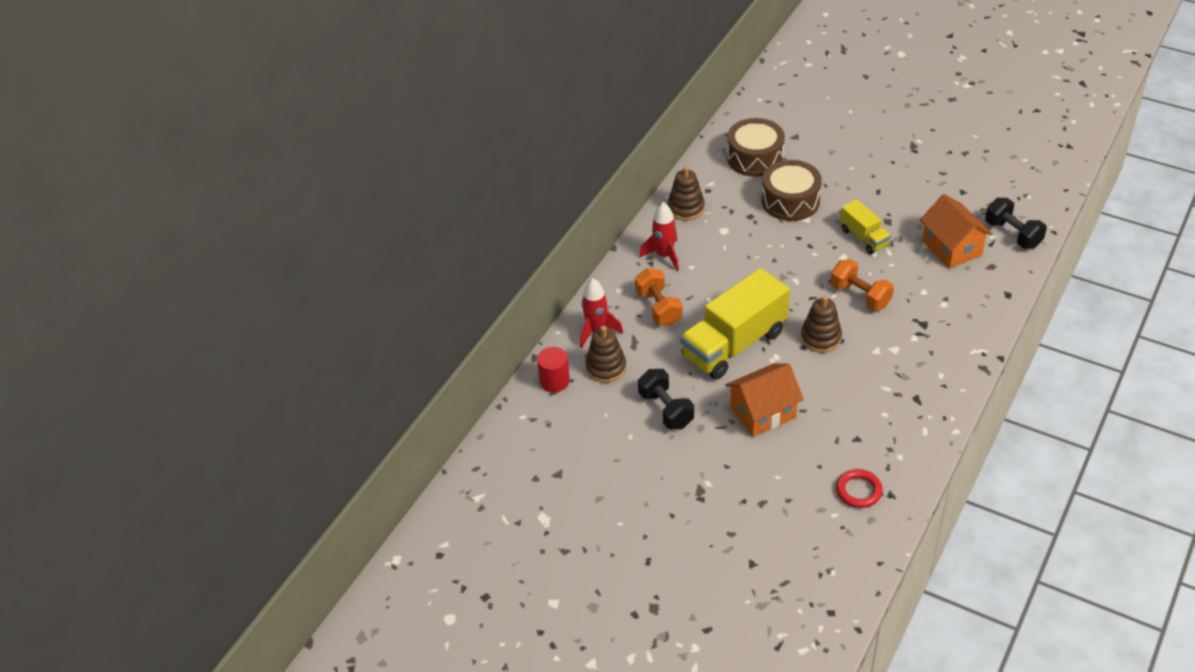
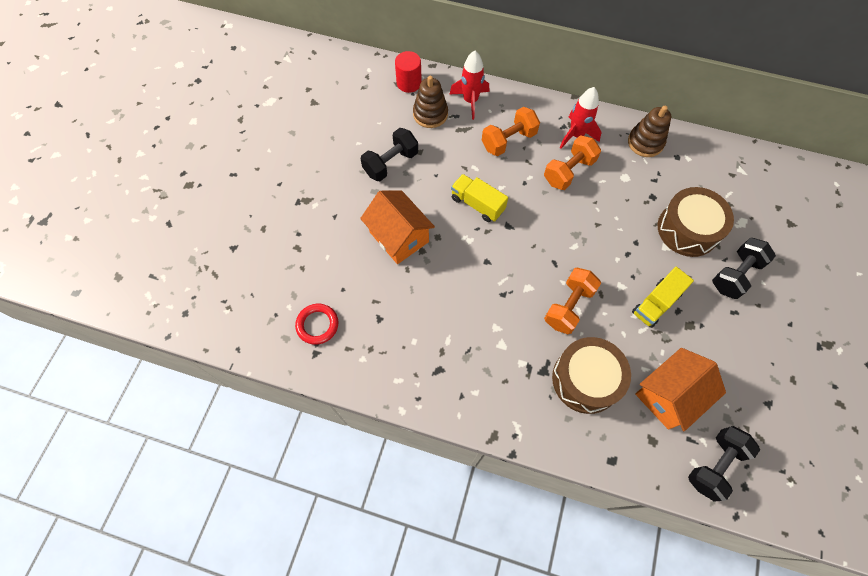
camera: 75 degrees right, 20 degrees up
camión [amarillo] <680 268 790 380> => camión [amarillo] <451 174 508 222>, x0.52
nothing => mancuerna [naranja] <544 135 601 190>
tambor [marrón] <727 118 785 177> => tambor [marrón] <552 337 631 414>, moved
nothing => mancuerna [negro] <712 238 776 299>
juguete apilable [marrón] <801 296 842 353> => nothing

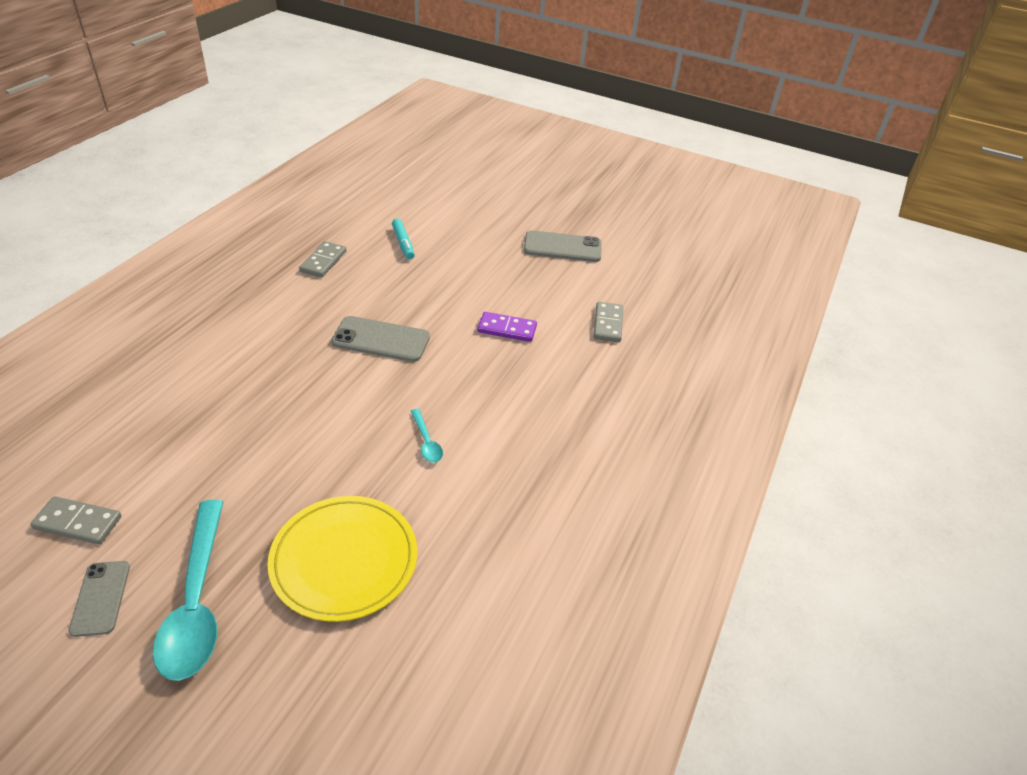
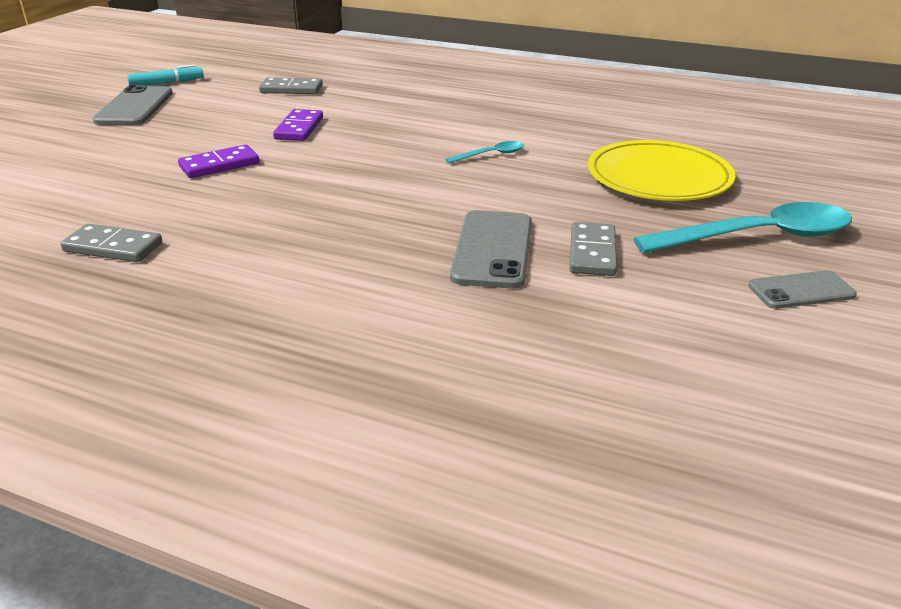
camera: 90 degrees left, 10 degrees down
rotulador [turquesa] <392 218 415 259> => rotulador [turquesa] <127 64 203 86>, moved
nothing => ficha de dominó [morado] <178 144 260 178>
móvil [gris] <331 316 430 362> => móvil [gris] <450 210 532 289>, moved
ficha de dominó [gris] <30 496 122 545> => ficha de dominó [gris] <570 222 617 276>, moved

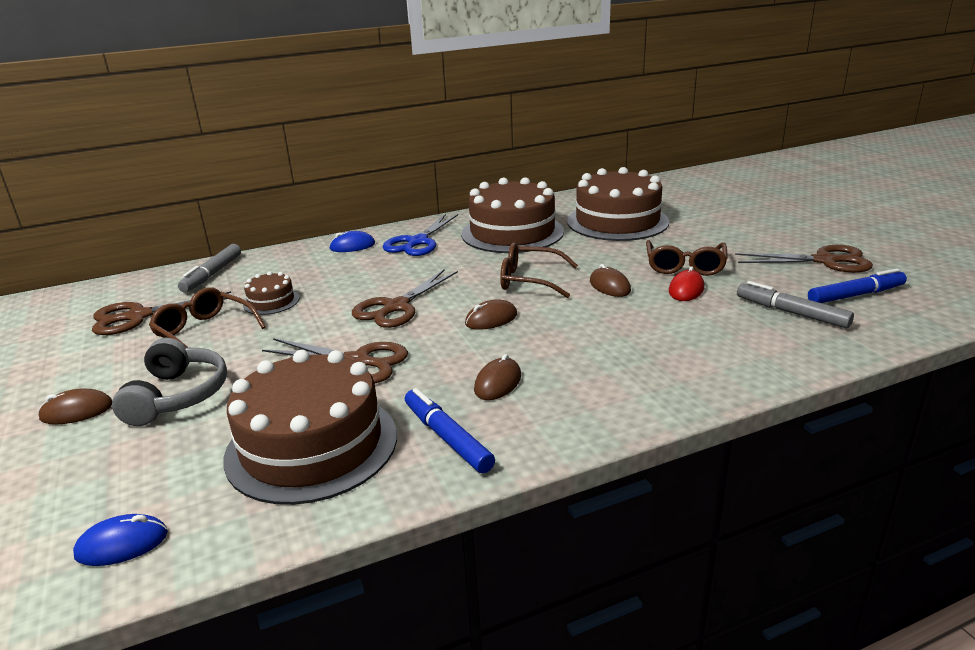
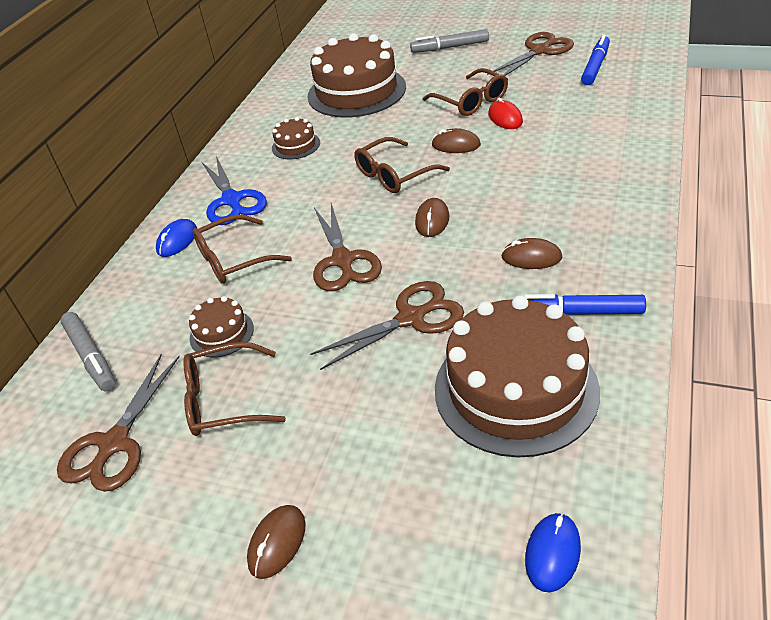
camera: 45 degrees left, 15 degrees up
nothing => gafas [marrón] <192 215 292 284>
tarta [marrón] <461 177 564 253> => tarta [marrón] <272 117 320 159>, x0.45
rotulador [gris] <737 281 854 328> => rotulador [gris] <410 29 489 53>, moved
ratón [marrón] <474 354 521 400> => ratón [marrón] <501 238 562 269>, 60 degrees counterclockwise
auriculares [gris] <112 338 227 426> => nothing

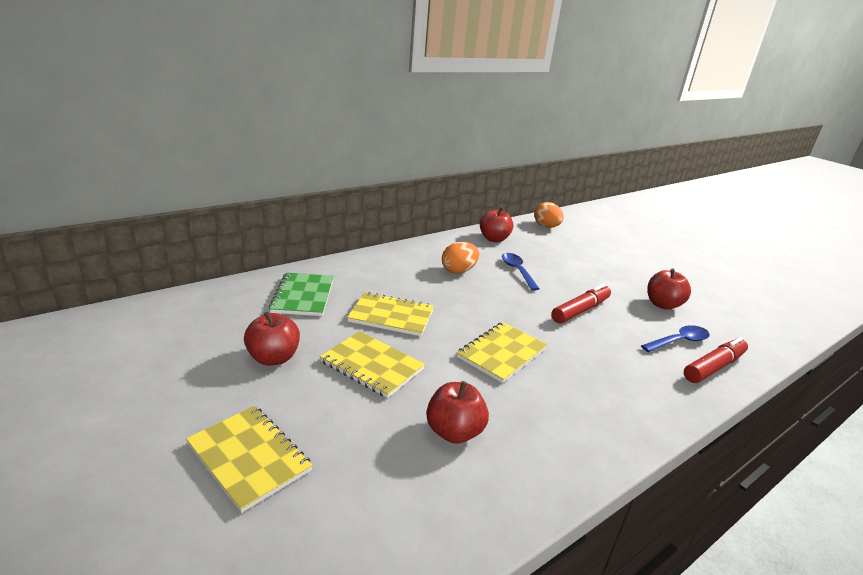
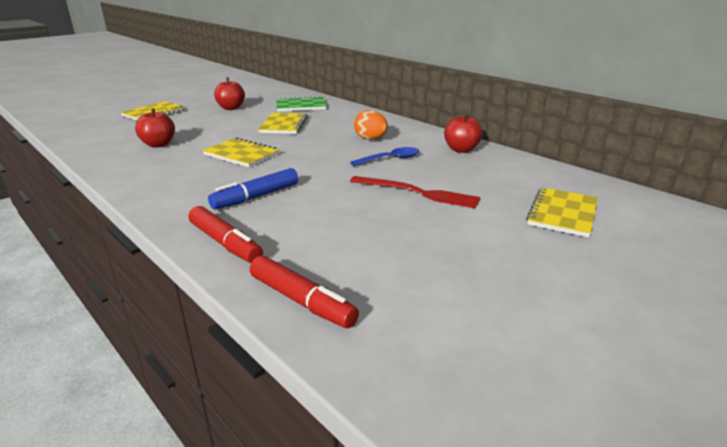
camera: 85 degrees right, 0 degrees up
nothing => rotulador [azul] <208 168 298 209>
rotulador [rojo] <551 284 611 324> => rotulador [rojo] <250 256 359 328>, moved
nothing => tenedor [rojo] <350 176 481 209>
cuaderno [amarillo] <320 331 425 398> => cuaderno [amarillo] <526 187 598 237>, moved
huevo [naranja] <534 202 564 228> => nothing
cuchara [azul] <641 325 710 352> => nothing
manzana [rojo] <647 268 691 310> => nothing

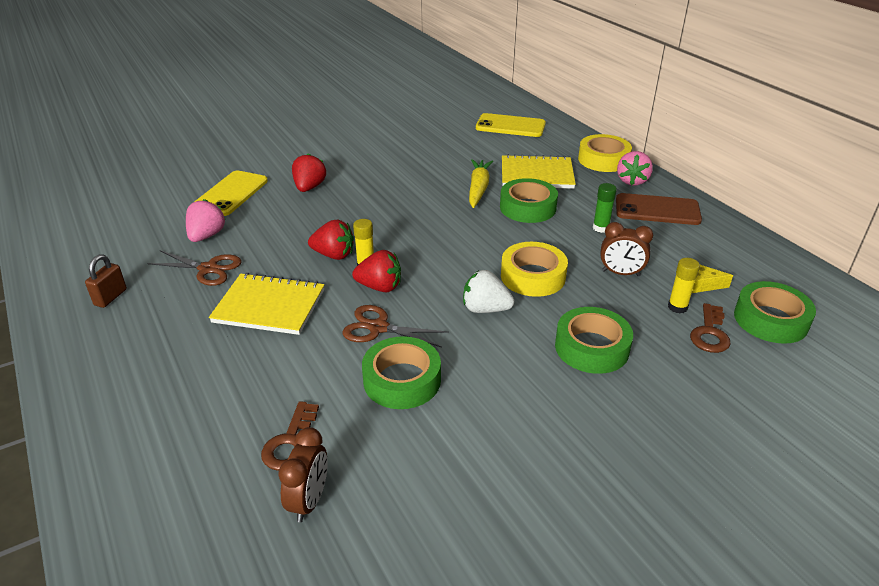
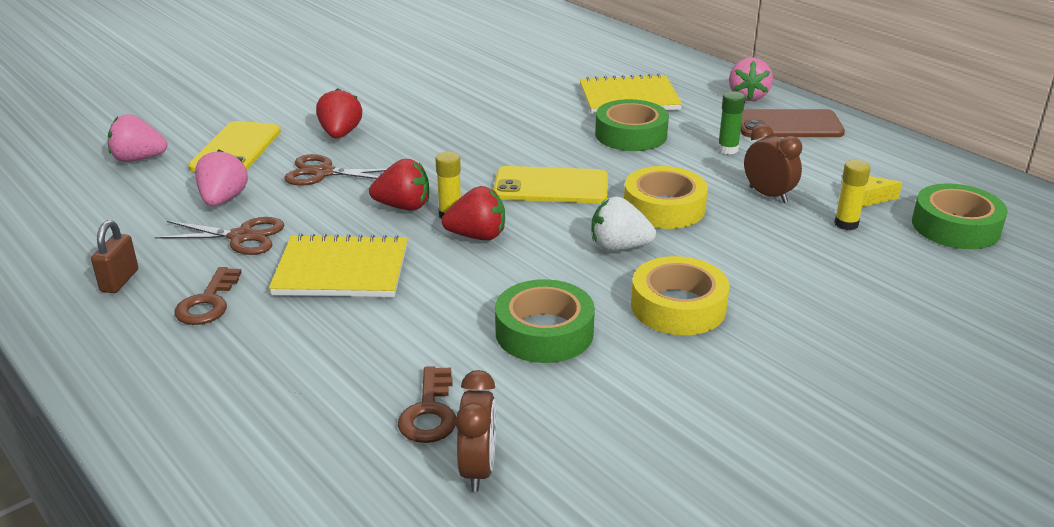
camera: 10 degrees left, 5 degrees down
nothing => fresa [rosa] <108 114 167 162>
llave [marrón] <690 303 731 353> => llave [marrón] <175 267 242 325>, moved
tijeras [marrón] <342 305 449 348> => tijeras [marrón] <284 154 386 186>, moved
móvil [amarillo] <476 113 546 137> => móvil [amarillo] <493 166 608 203>, moved
cinta adhesiva [amarillo] <578 134 632 172> => cinta adhesiva [amarillo] <631 256 730 335>, moved
despertador [marrón] <600 222 653 276> => despertador [marrón] <744 125 802 203>, 135 degrees counterclockwise
zanahoria [amarillo] <469 159 493 208> => nothing
cinta adhesiva [verde] <555 307 633 374> => nothing

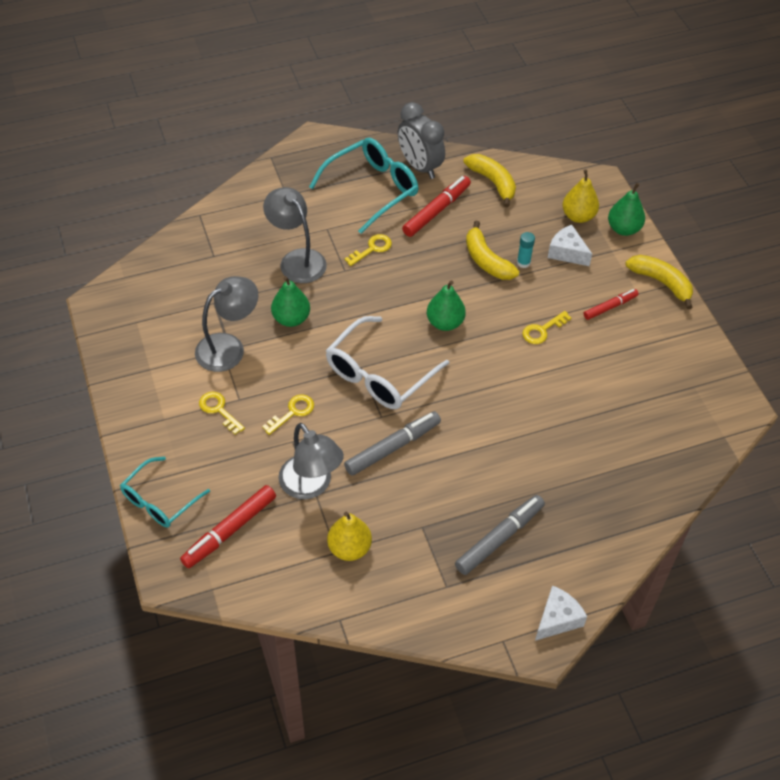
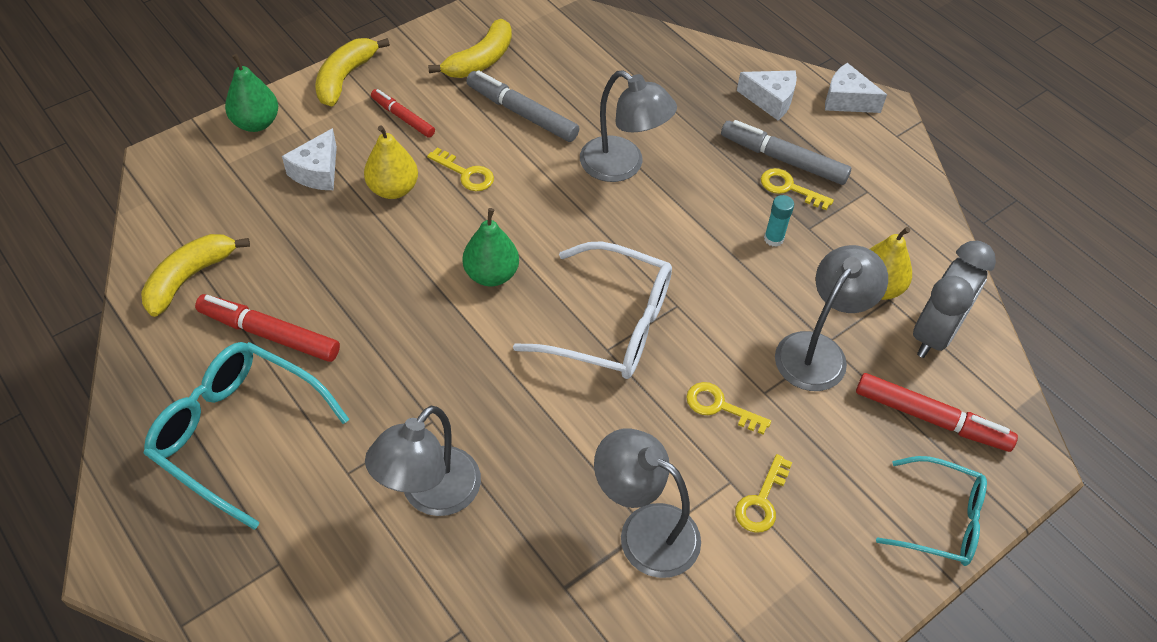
camera: 110 degrees left, 0 degrees up
pera [amarillo] <562 169 599 223> => pera [amarillo] <364 125 418 199>, moved
plátano [amarillo] <466 221 519 280> => plátano [amarillo] <428 19 512 78>, moved
rotulador [gris] <344 411 441 476> => rotulador [gris] <466 70 579 142>, moved
nothing => lámpara [gris] <580 70 677 182>
nothing => queso [blanco] <737 70 797 120>
llave [amarillo] <345 234 392 266> => llave [amarillo] <761 168 834 210>, moved
barra de pegamento [turquesa] <517 232 535 268> => barra de pegamento [turquesa] <764 195 794 247>, moved
despertador [gris] <398 102 445 179> => despertador [gris] <913 241 996 358>, moved
pera [verde] <271 276 310 327> => nothing

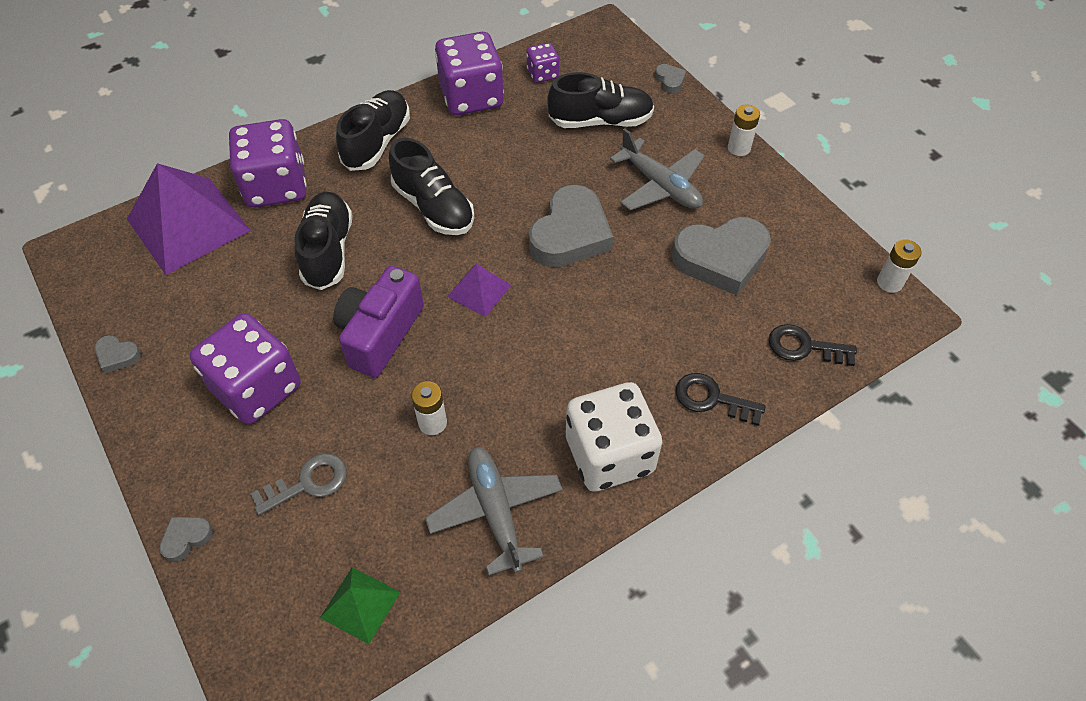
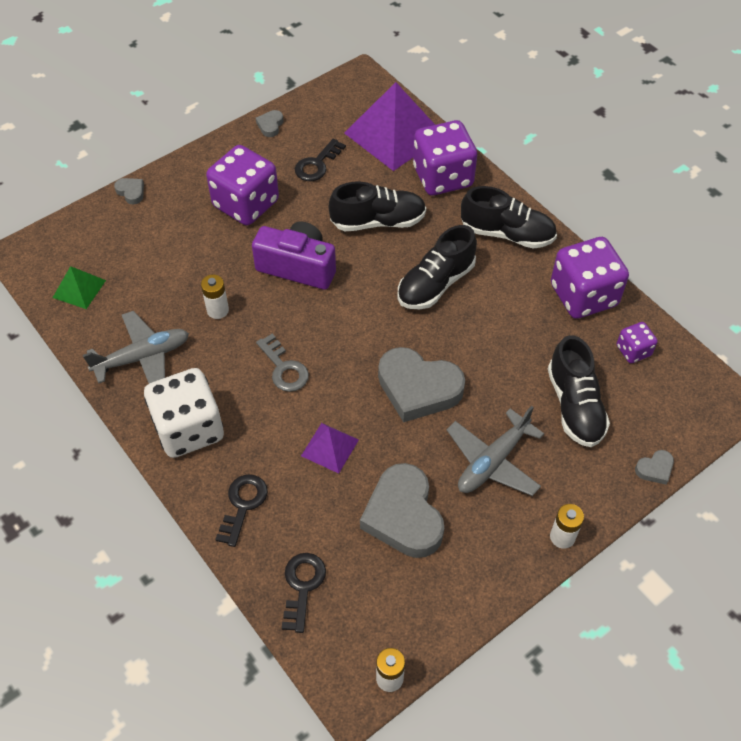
camera: 85 degrees right, 0 degrees up
llave [gris] <250 453 347 516> => llave [gris] <256 334 309 392>, moved
nothing => llave [negro] <295 138 346 181>
pirámide [morado] <447 264 511 317> => pirámide [morado] <301 423 359 474>, moved

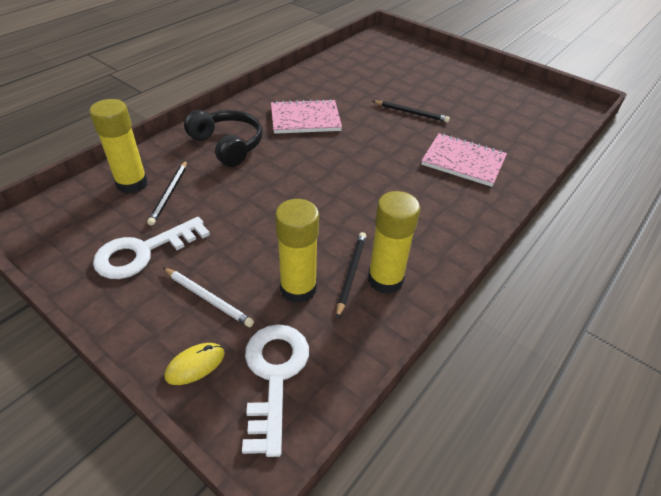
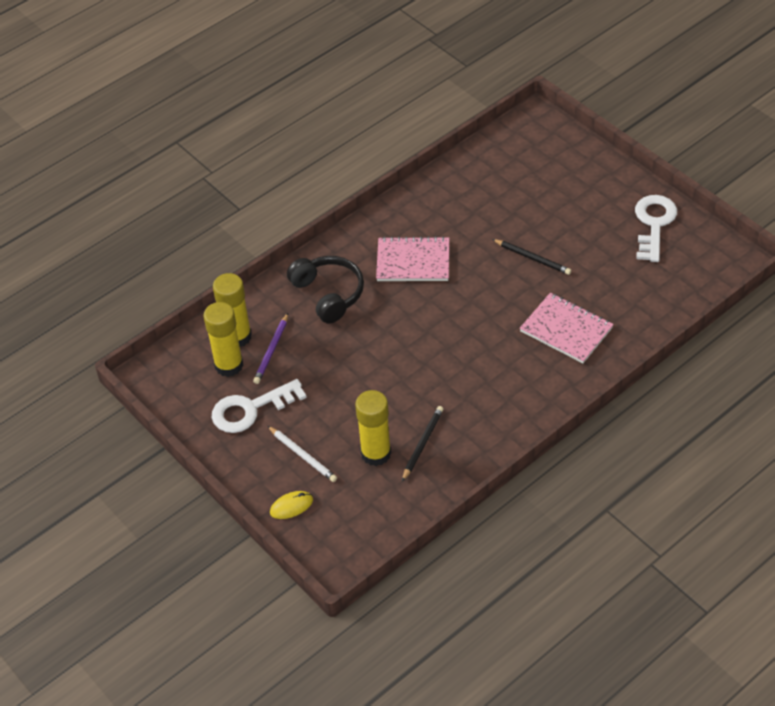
camera: 15 degrees right, 5 degrees up
barra de pegamento [amarillo] <368 191 420 294> => barra de pegamento [amarillo] <203 302 243 377>, moved
lápiz [negro] <147 160 187 226> => lápiz [morado] <253 313 288 384>
llave [blanco] <242 324 309 457> => llave [blanco] <635 195 677 262>, moved

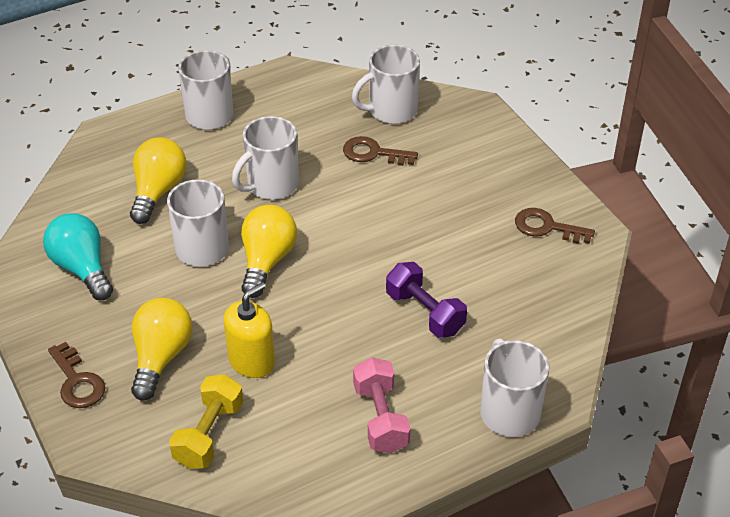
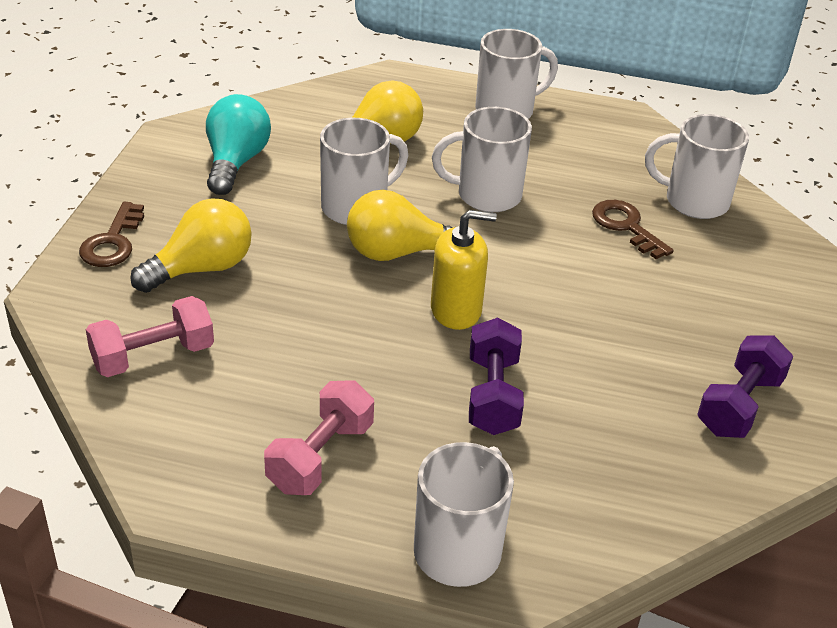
camera: 40 degrees right, 5 degrees down
mancuerna [amarillo] <169 374 243 469> => mancuerna [rosa] <86 296 214 377>
bombilla [amarillo] <241 205 297 298> => bombilla [amarillo] <347 190 453 261>, 150 degrees counterclockwise
dispensador de jabón [amarillo] <224 282 275 378> => dispensador de jabón [amarillo] <431 210 497 330>, moved
llave [marrón] <515 208 595 244> => mancuerna [morado] <697 335 793 438>

